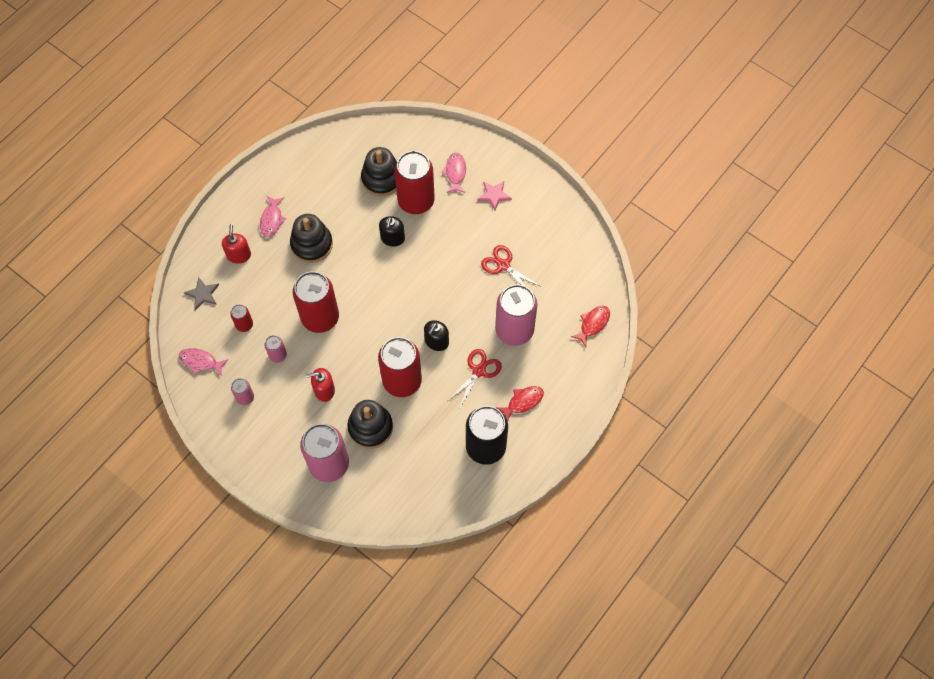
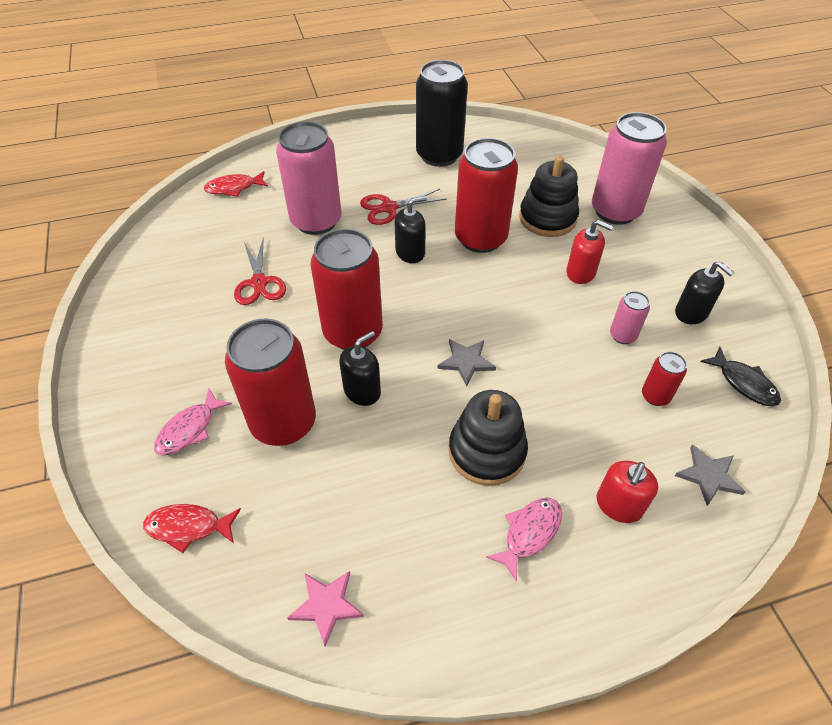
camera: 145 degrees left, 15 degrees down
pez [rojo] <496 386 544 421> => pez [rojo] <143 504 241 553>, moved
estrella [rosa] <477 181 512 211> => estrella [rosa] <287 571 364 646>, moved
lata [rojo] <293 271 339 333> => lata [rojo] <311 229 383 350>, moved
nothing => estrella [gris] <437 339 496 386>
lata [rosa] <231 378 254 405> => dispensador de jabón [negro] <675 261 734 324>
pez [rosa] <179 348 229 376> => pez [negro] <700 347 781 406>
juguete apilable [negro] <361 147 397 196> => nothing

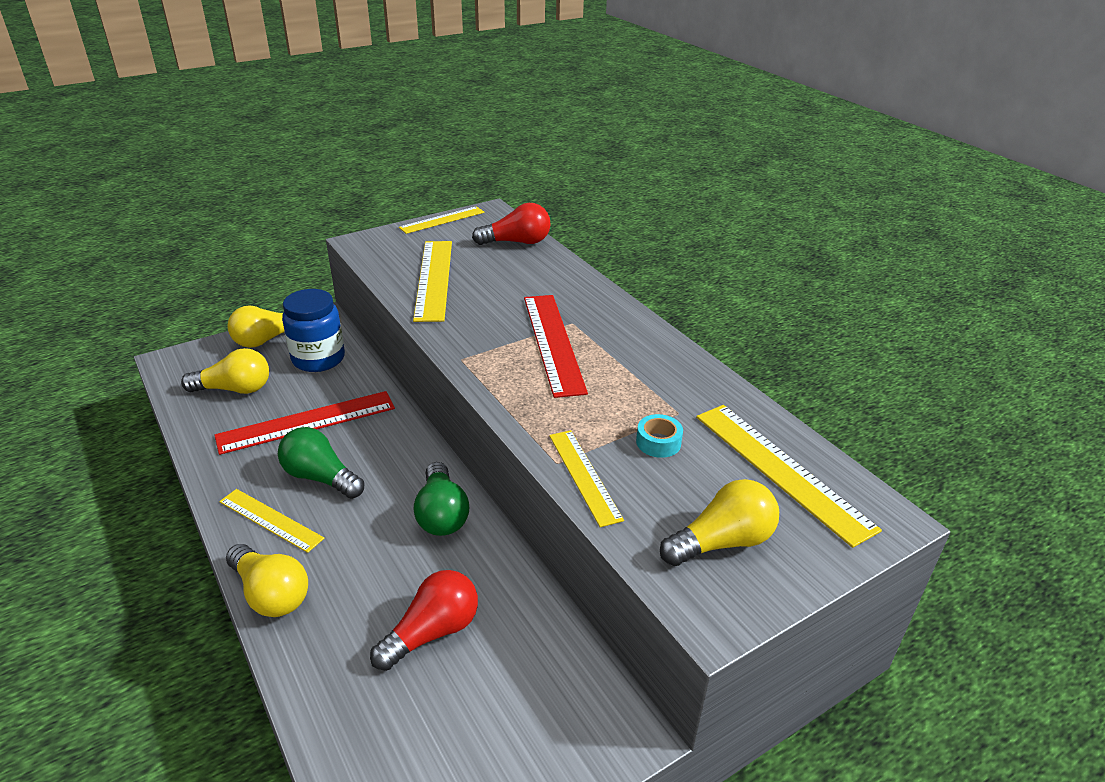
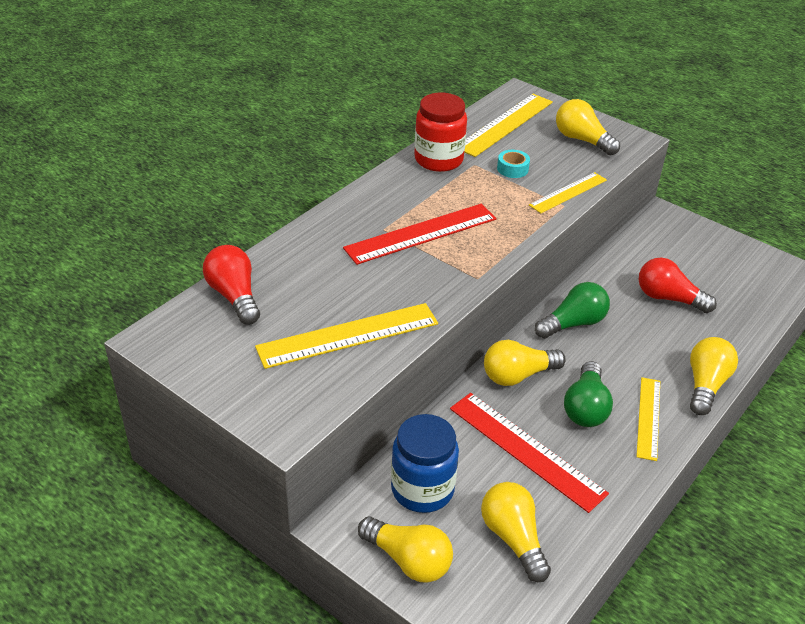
camera: 110 degrees left, 5 degrees up
nothing => tarro [rojo] <414 93 467 172>
nothing => bombilla [amarillo] <484 340 566 386>
regla [amarillo] <399 206 485 234> => nothing

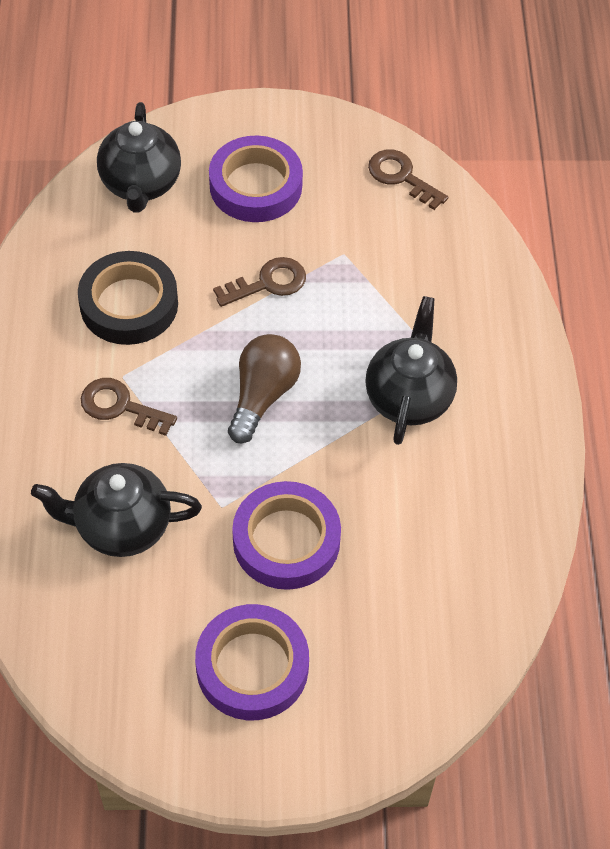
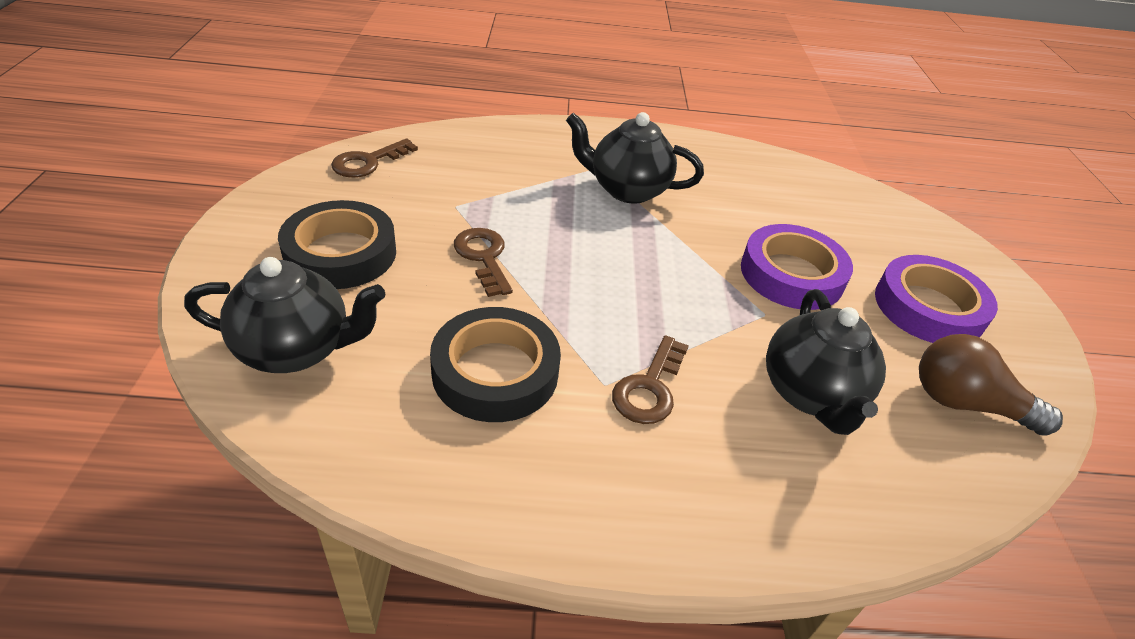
camera: 90 degrees left, 15 degrees down
cinta adhesiva [morado] <209 136 303 222> => cinta adhesiva [negro] <278 200 396 289>
bombilla [marrón] <228 334 301 443> => bombilla [marrón] <919 334 1063 436>, moved

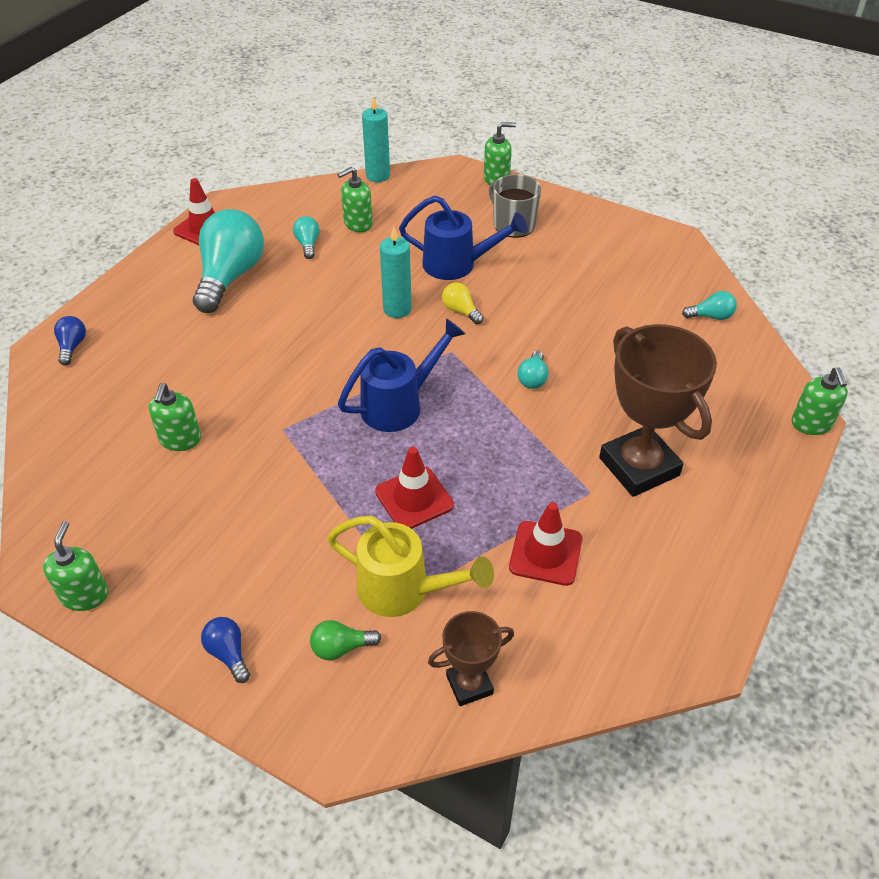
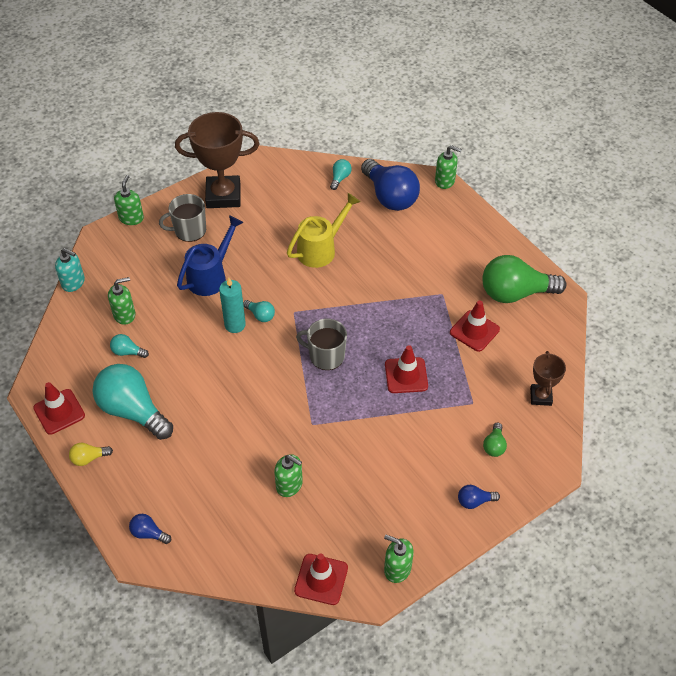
camera: 65 degrees left, 5 degrees up
vela [turquesa] <362 96 390 182> => dispensador de jabón [turquesa] <55 248 85 292>
bombilla [amarillo] <442 282 484 324> => bombilla [amarillo] <69 443 113 466>, moved
dispensador de jabón [verde] <337 167 373 232> => dispensador de jabón [verde] <108 277 135 325>, 105 degrees counterclockwise
trofeo [marrón] <599 324 717 497> => trofeo [marrón] <175 112 259 208>, moved
bombilla [turquesa] <517 350 549 389> => bombilla [turquesa] <243 300 275 322>, moved
regadera [amarillo] <327 516 494 617> => regadera [amarillo] <287 193 360 268>, moved
nothing => cono de tráfico [rojo] <294 553 348 605>
regadera [azul] <338 318 465 432> => taza [gris] <296 319 347 370>
nothing => bombilla [azul] <361 159 420 211>
nothing => bombilla [verde] <482 255 567 303>

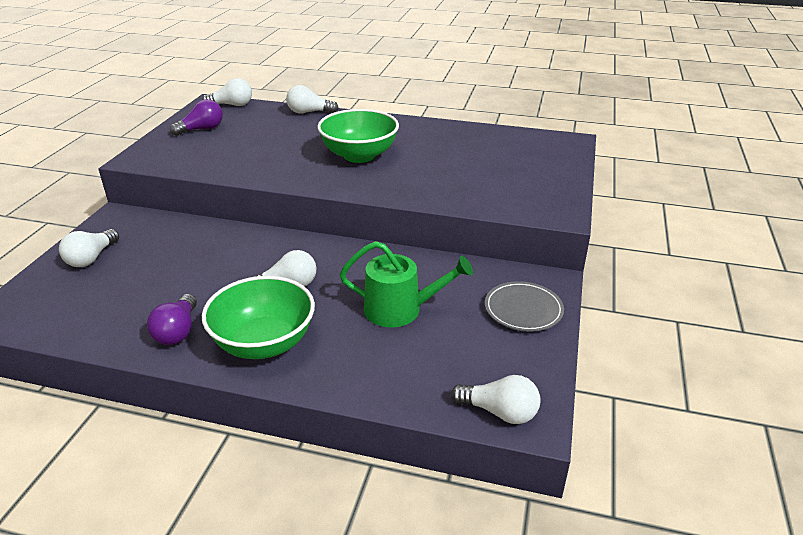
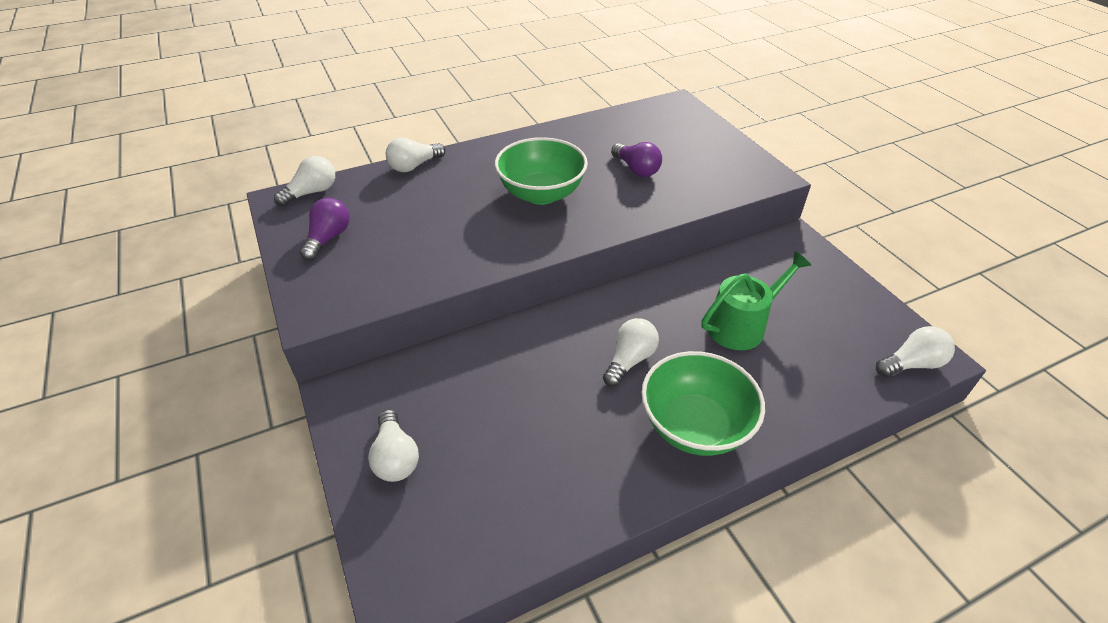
camera: 40 degrees left, 10 degrees up
bombilla [morado] <147 294 197 345> => bombilla [morado] <611 142 662 177>, moved
plato [gris] <485 281 564 332> => nothing

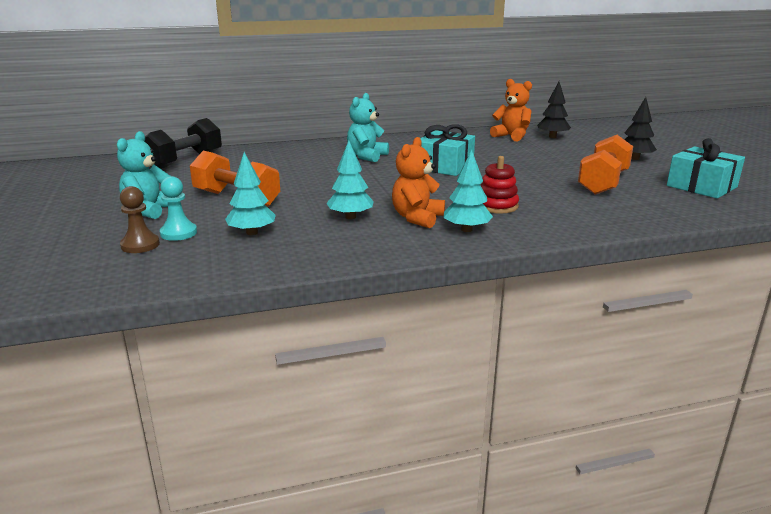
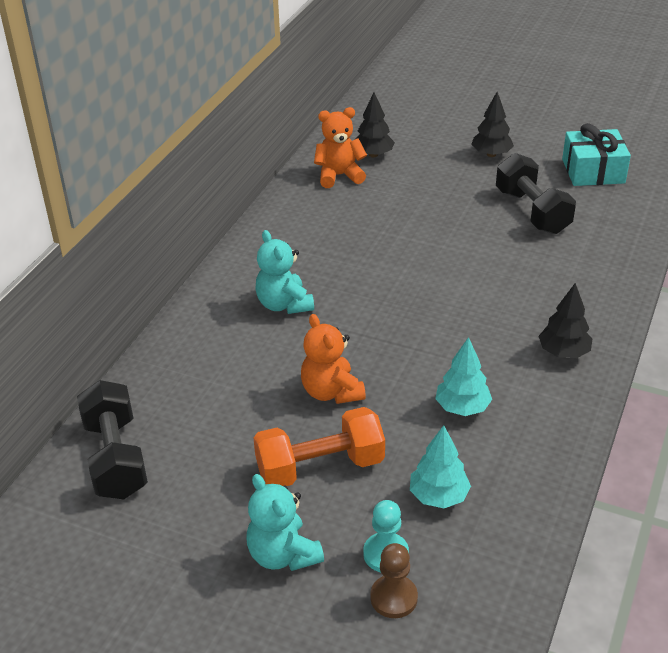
camera: 50 degrees left, 15 degrees up
osito [naranja] <392 137 445 228> => osito [naranja] <301 314 366 404>, moved
mancuerna [naranja] <578 135 633 195> => mancuerna [negro] <496 153 576 234>
árbol [turquesa] <444 149 493 232> => árbol [negro] <538 283 592 358>
regalo [turquesa] <420 124 475 176> => nothing
juguete apilable [rojo] <480 156 519 214> => nothing

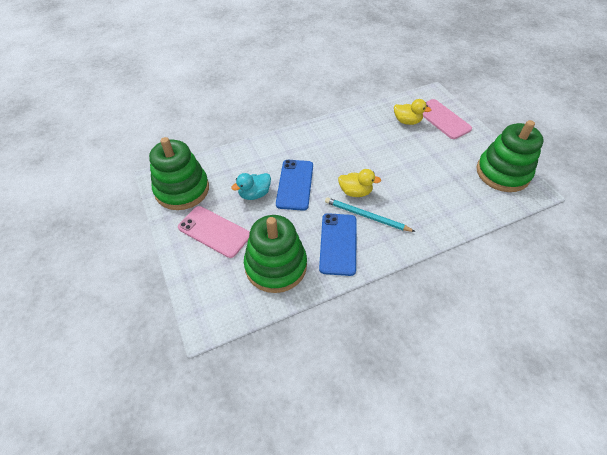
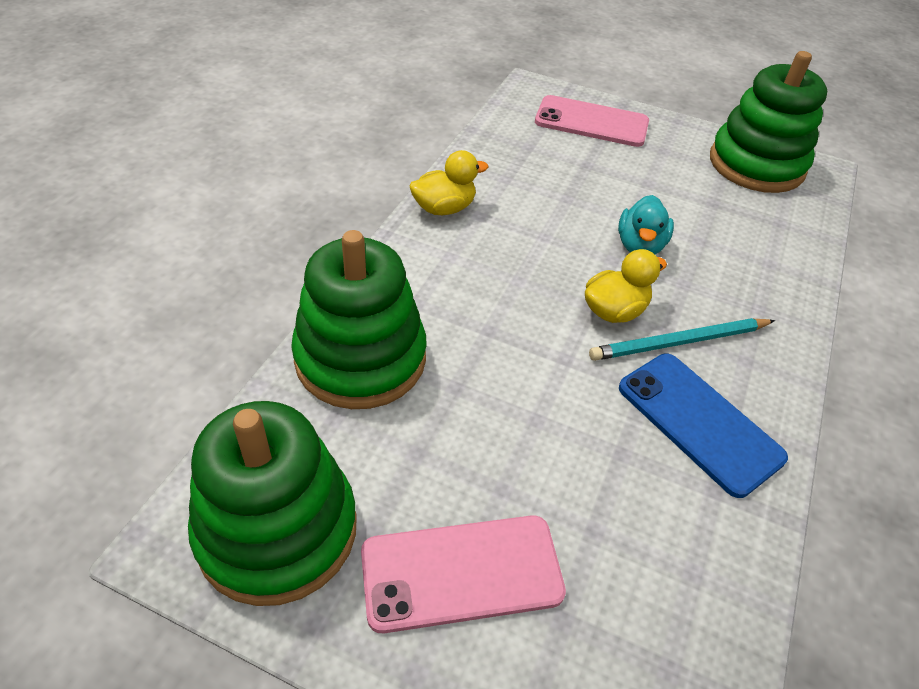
camera: 45 degrees left, 5 degrees down
juguete apilable [verde] <244 215 307 293> => juguete apilable [verde] <291 230 427 409>, moved
pato [amarillo] <394 99 431 125> => pato [amarillo] <409 150 489 215>, moved
pato [turquesa] <231 173 271 200> => pato [turquesa] <618 195 674 254>, moved
móvil [azul] <276 160 313 211> => nothing

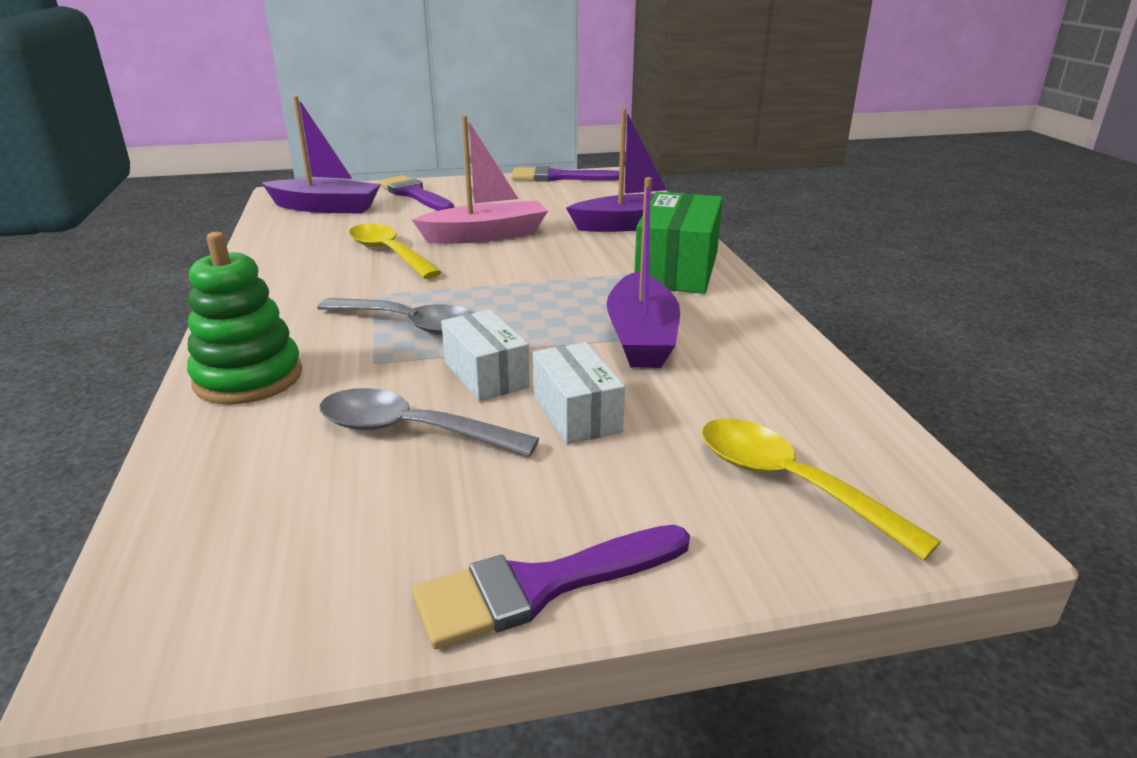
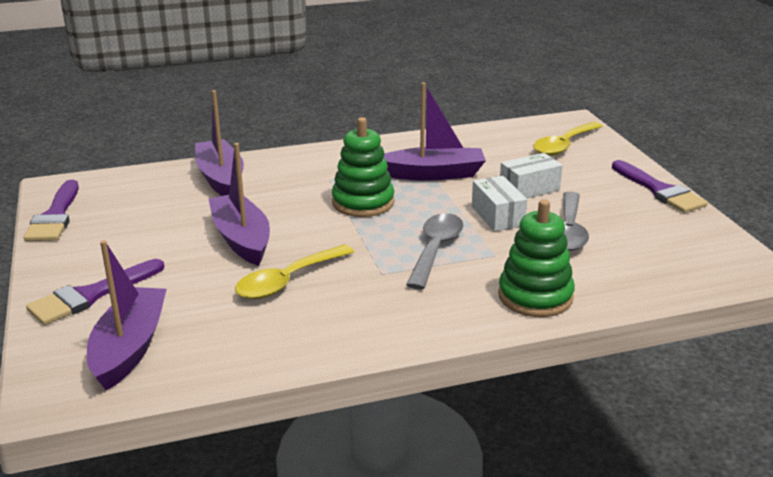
camera: 95 degrees left, 0 degrees up
barco [rosa] <412 116 548 244> => barco [morado] <209 143 270 266>
nothing => juguete apilable [verde] <332 117 394 217>
caja [blanco] <441 310 530 401> => caja [blanco] <472 176 527 231>, 75 degrees counterclockwise
caja [verde] <634 192 723 294> => nothing

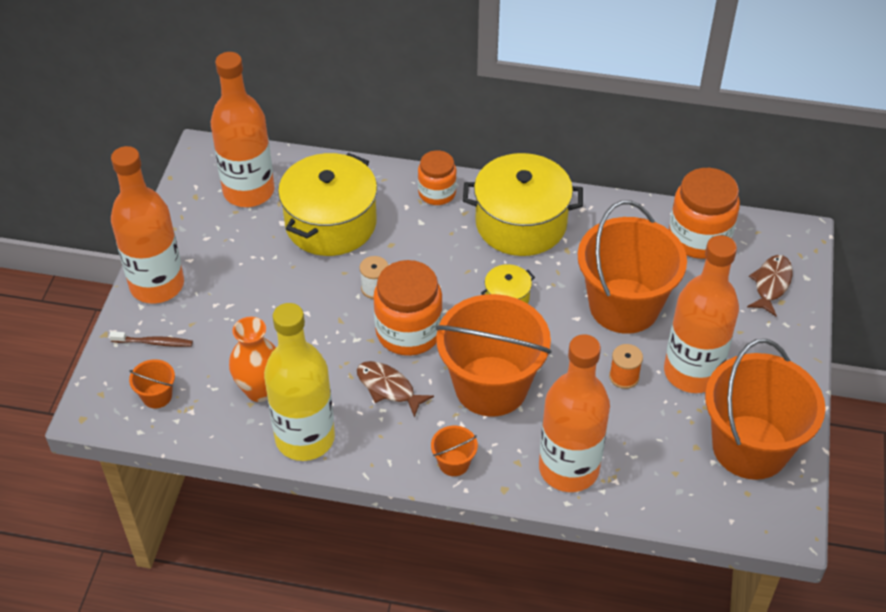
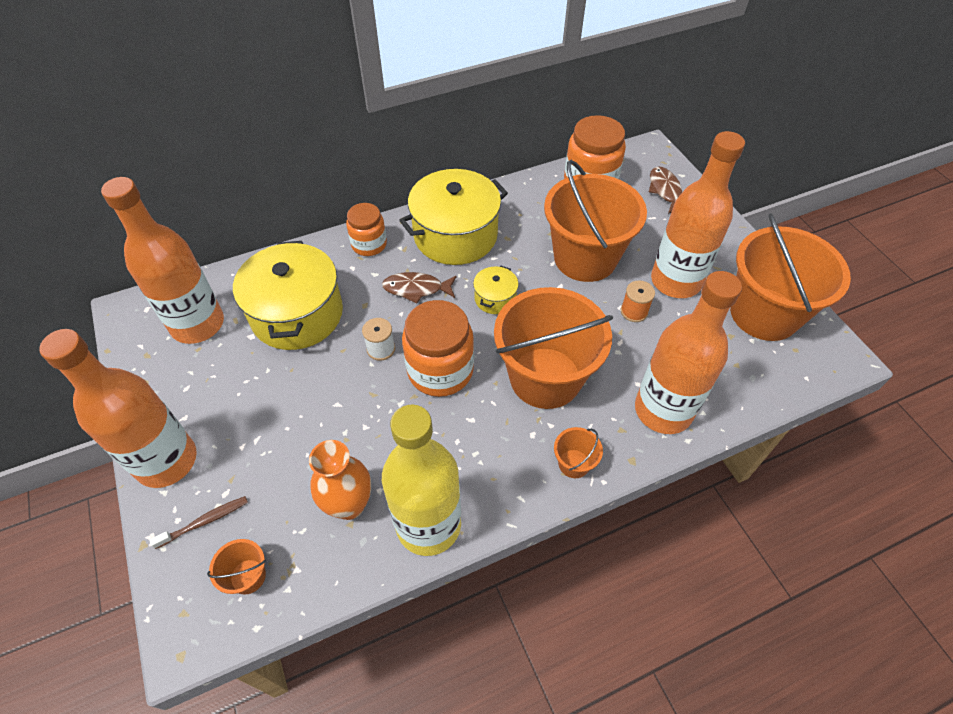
camera: 35 degrees left, 5 degrees up
pez [marrón] <357 361 434 418> => pez [marrón] <382 272 457 304>, moved

